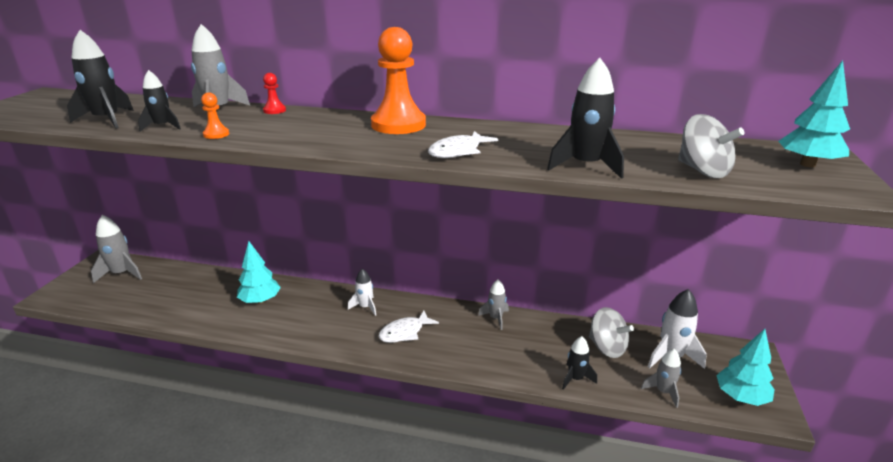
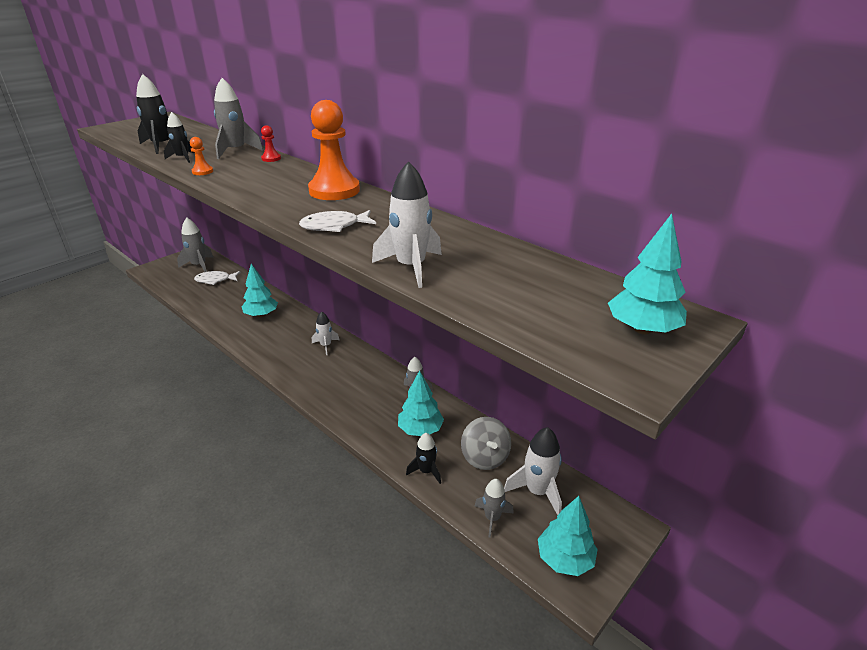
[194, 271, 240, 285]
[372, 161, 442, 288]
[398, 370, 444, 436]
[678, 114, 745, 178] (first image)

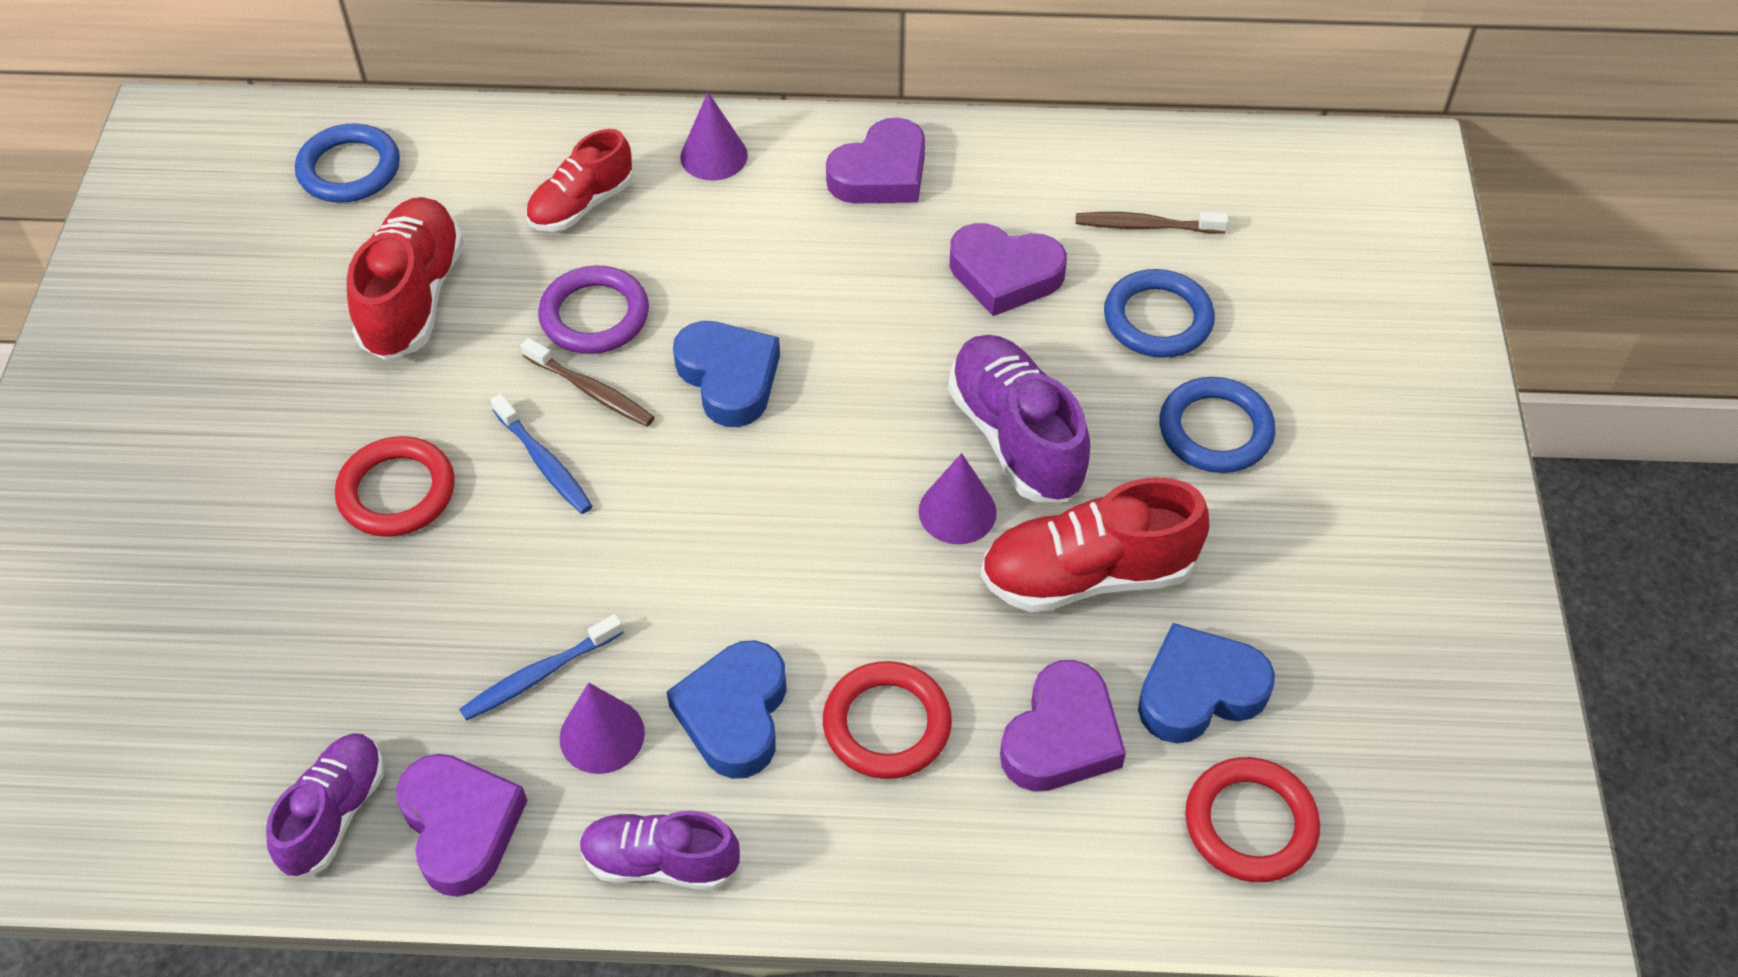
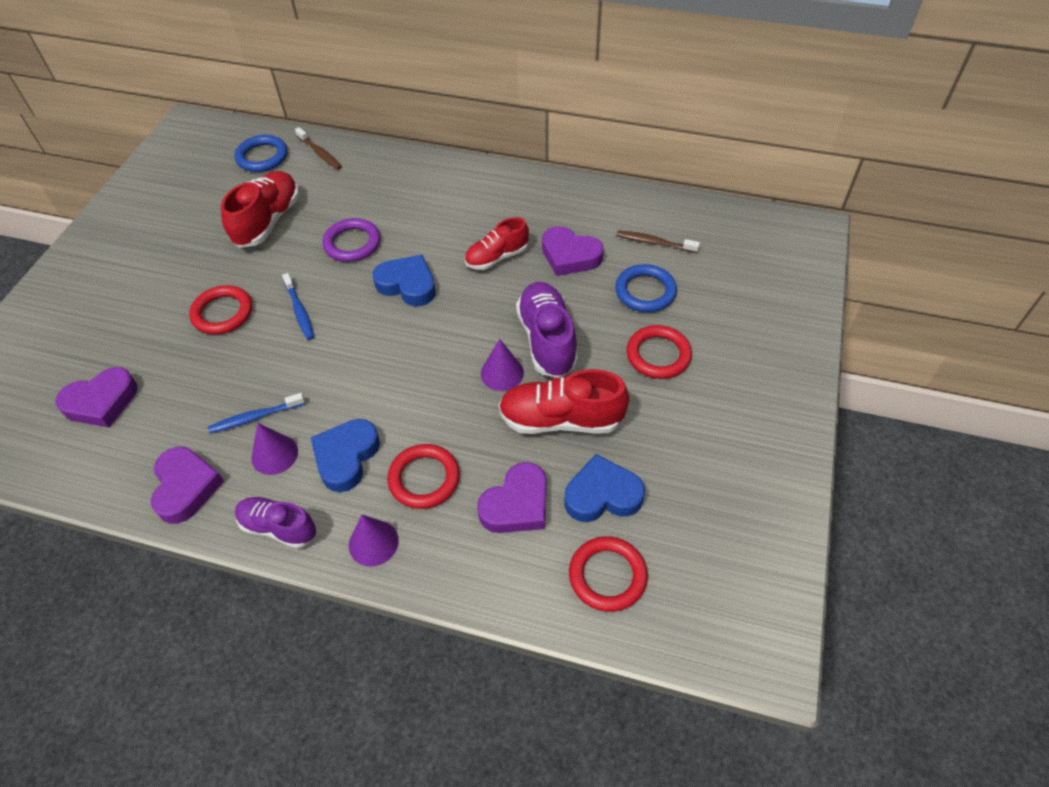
[56, 367, 137, 428]
[295, 127, 342, 170]
[349, 515, 399, 567]
[373, 255, 436, 306]
[465, 217, 529, 270]
[626, 325, 692, 379]
[266, 733, 384, 877] (first image)

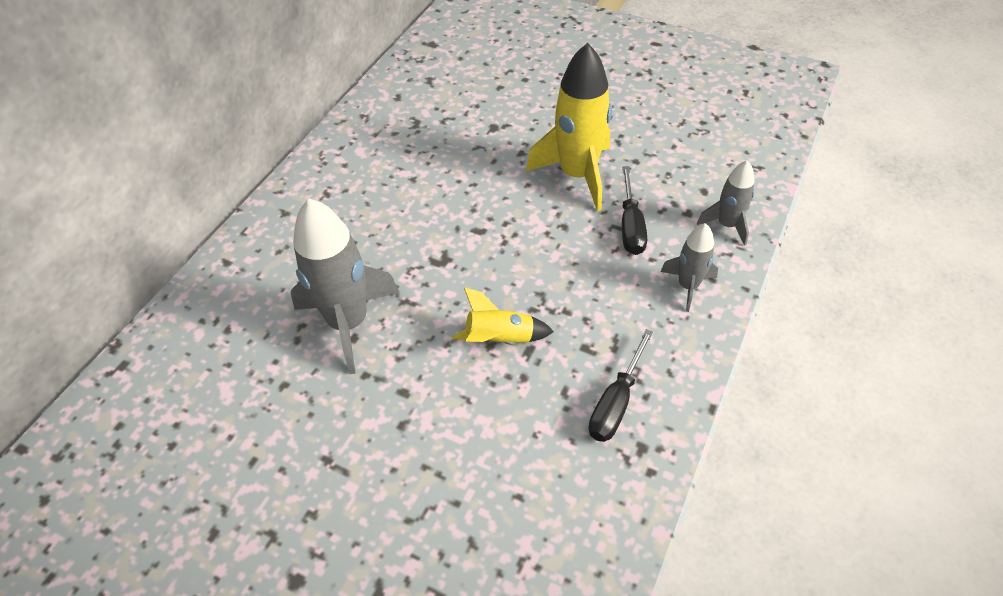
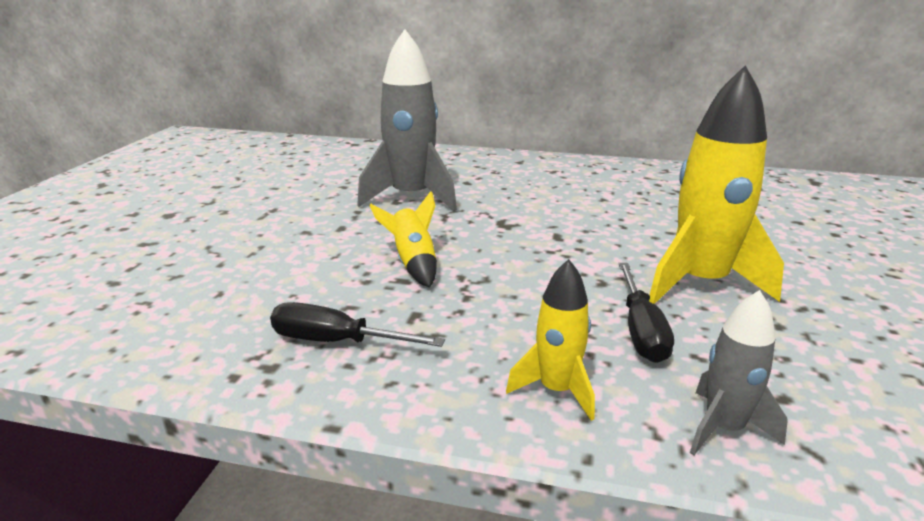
[506, 259, 595, 421]
[618, 263, 674, 363]

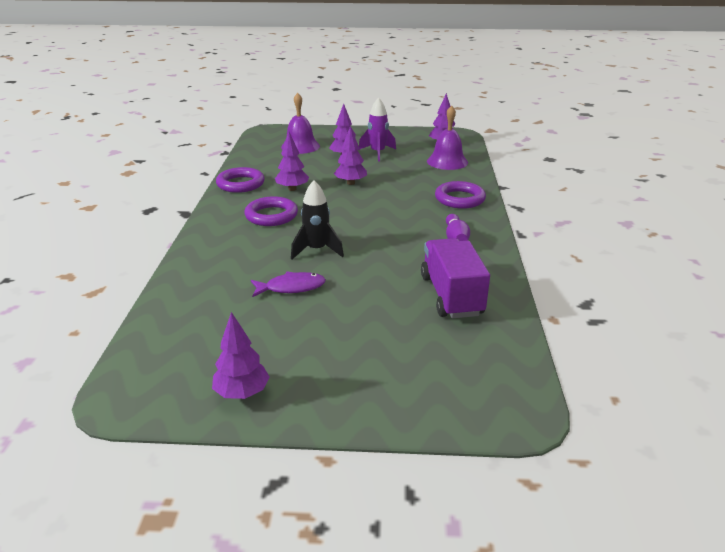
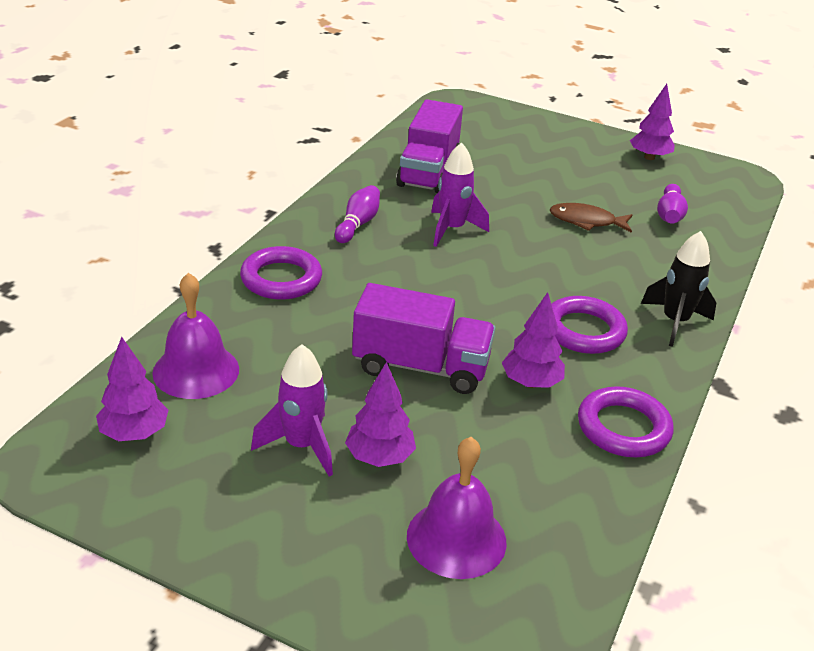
[352, 283, 496, 394]
[431, 142, 489, 247]
[550, 203, 632, 233]
[641, 231, 717, 347]
[657, 184, 688, 224]

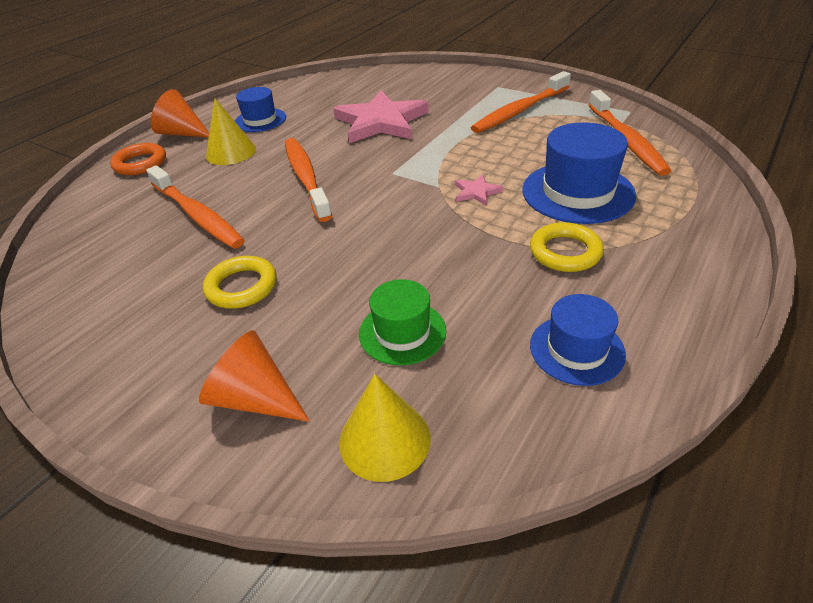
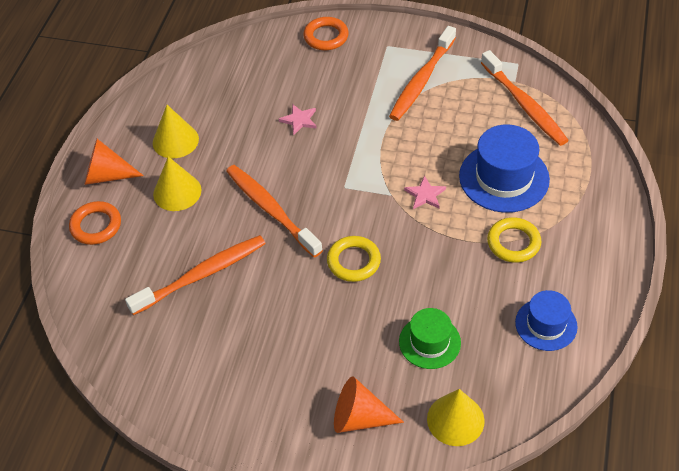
[125, 235, 266, 315]
[153, 105, 199, 158]
[279, 105, 317, 135]
[303, 17, 349, 50]
[327, 236, 381, 282]

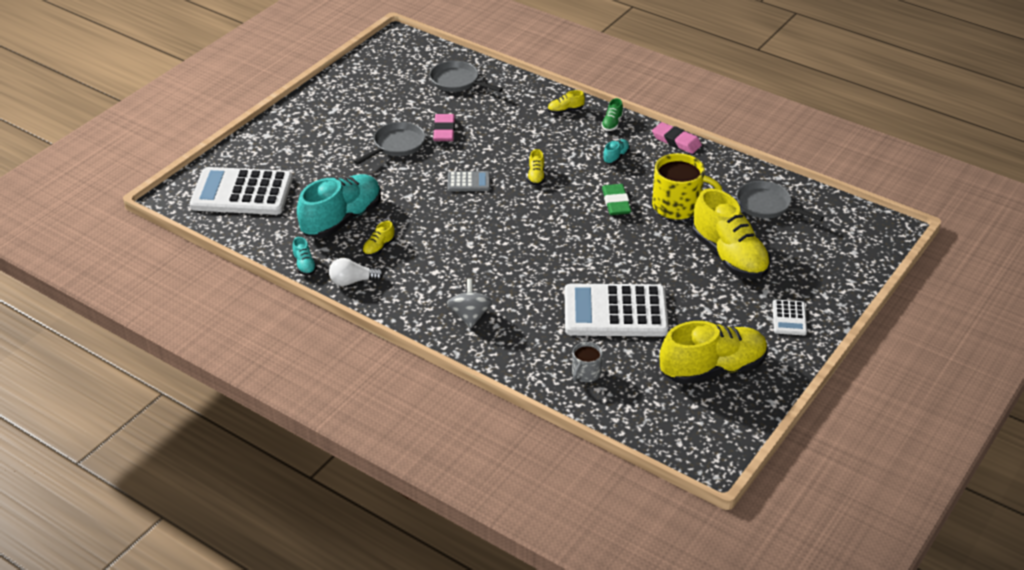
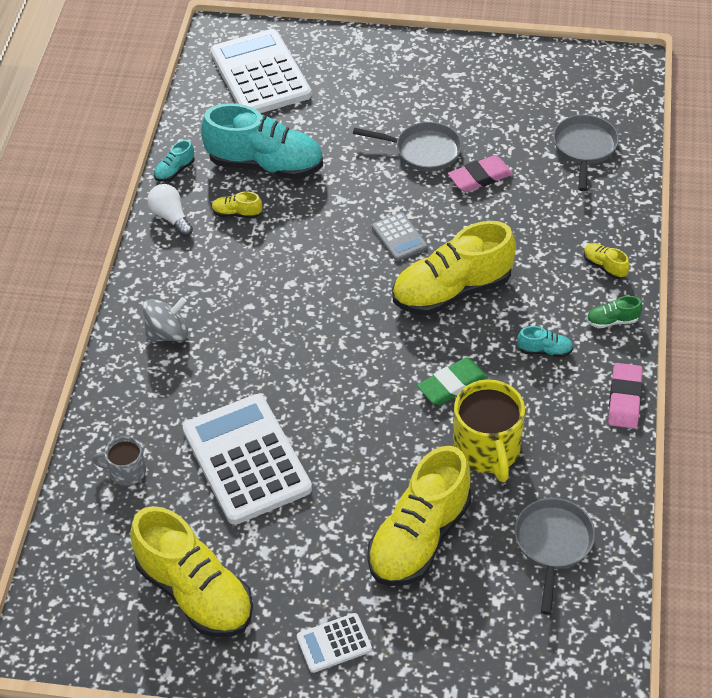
[392, 221, 516, 315]

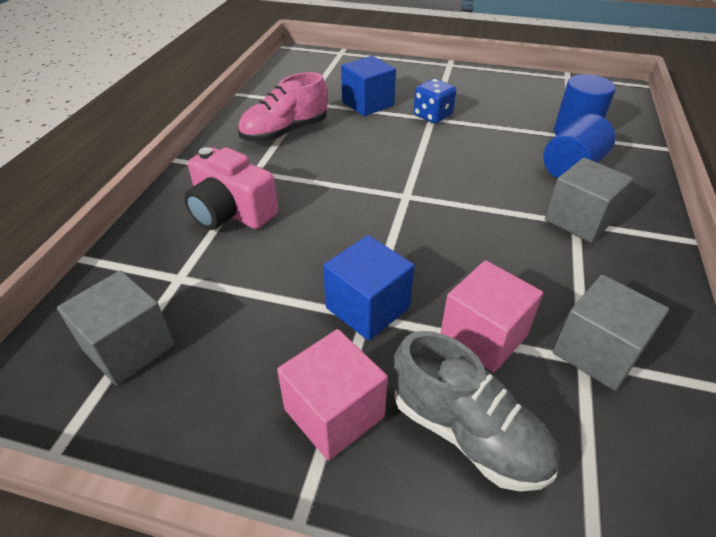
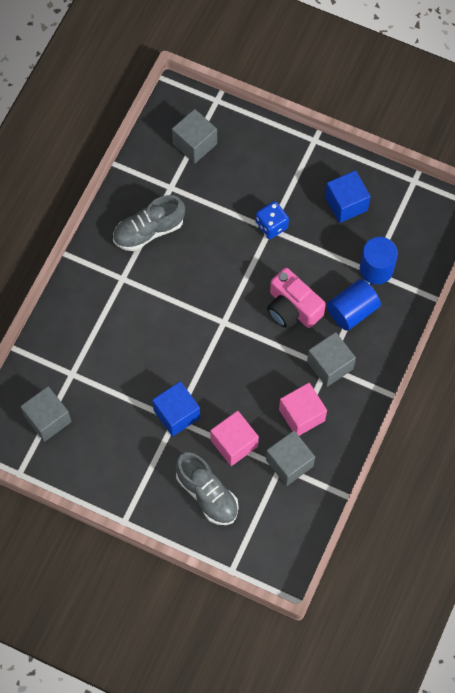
[113, 195, 185, 251]
[172, 109, 217, 163]
[267, 268, 326, 328]
[279, 383, 327, 436]
[325, 170, 371, 223]

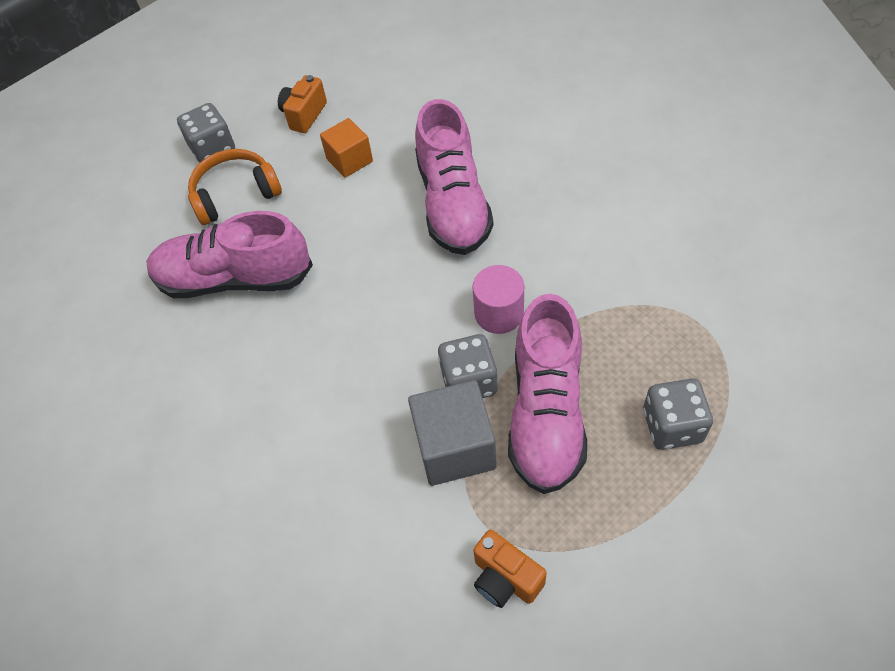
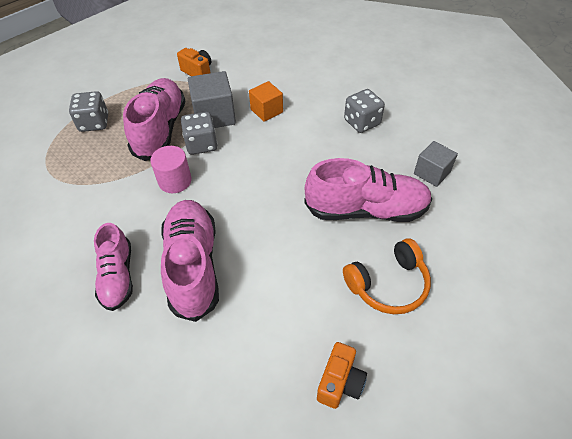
[94, 223, 133, 311]
[249, 81, 283, 122]
[344, 89, 385, 133]
[414, 141, 458, 187]

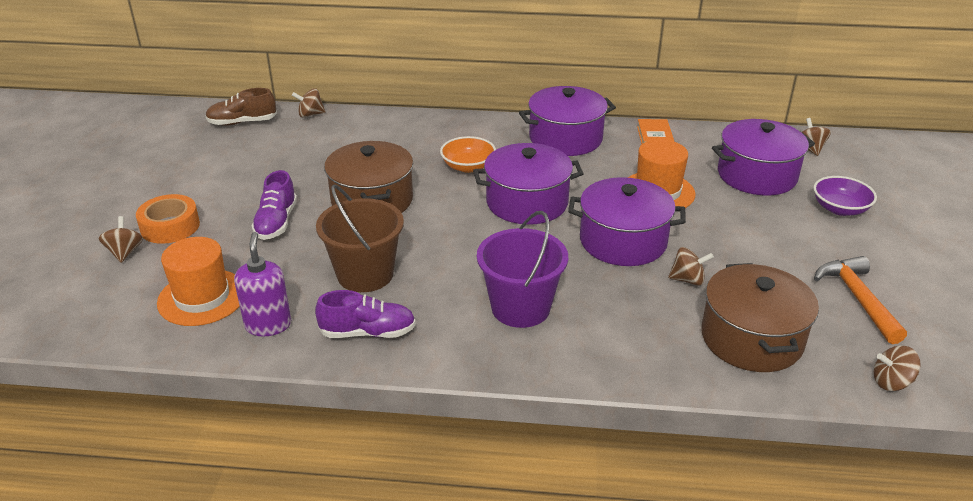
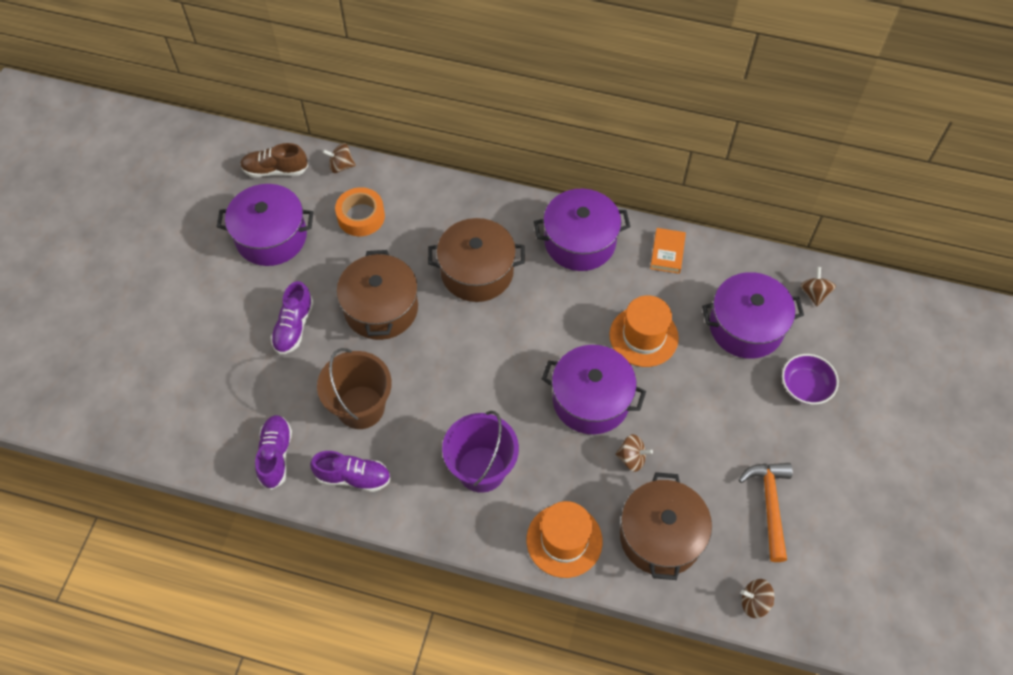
[217, 184, 313, 266]
[255, 415, 292, 490]
[335, 187, 385, 236]
[428, 218, 525, 302]
[527, 501, 603, 578]
[99, 216, 143, 263] (first image)

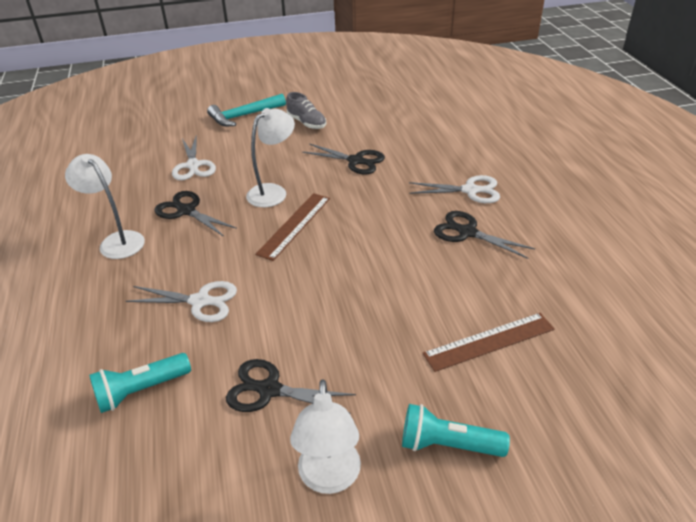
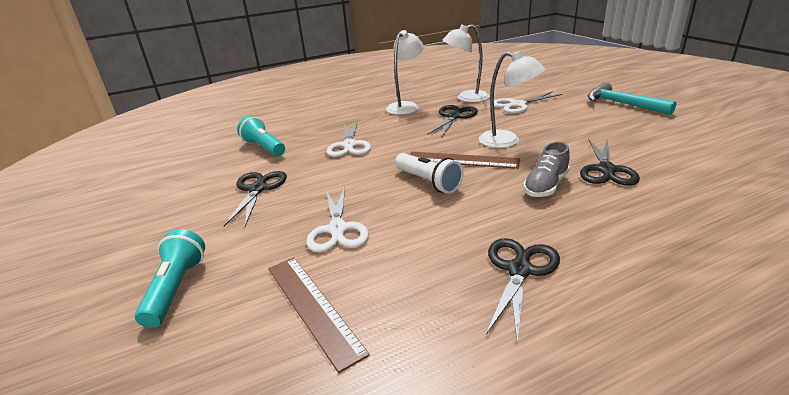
[306, 187, 369, 253]
[395, 153, 463, 194]
[442, 24, 490, 102]
[523, 141, 570, 197]

